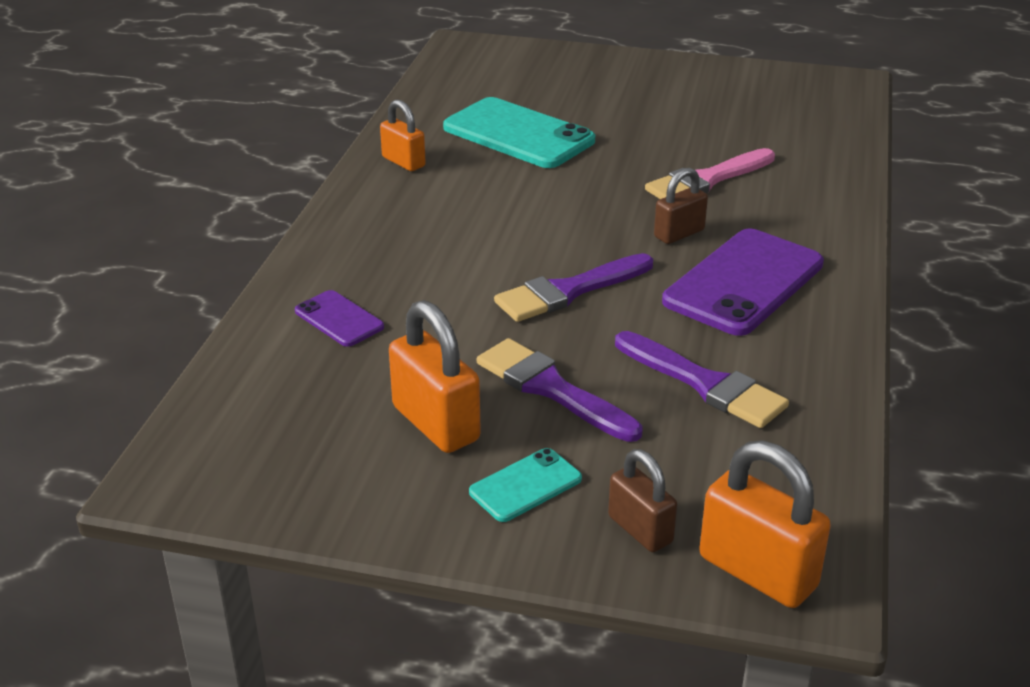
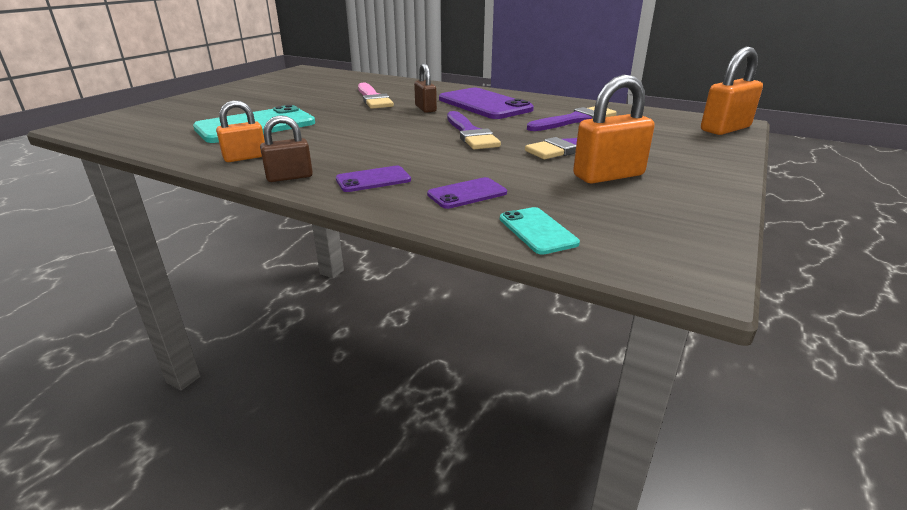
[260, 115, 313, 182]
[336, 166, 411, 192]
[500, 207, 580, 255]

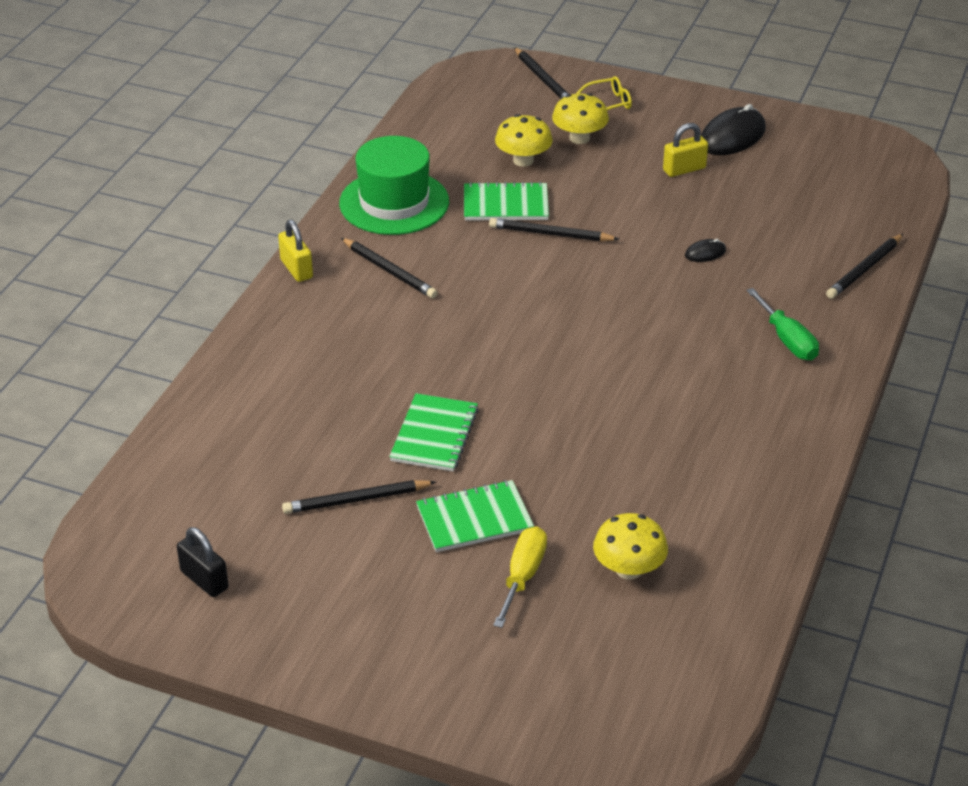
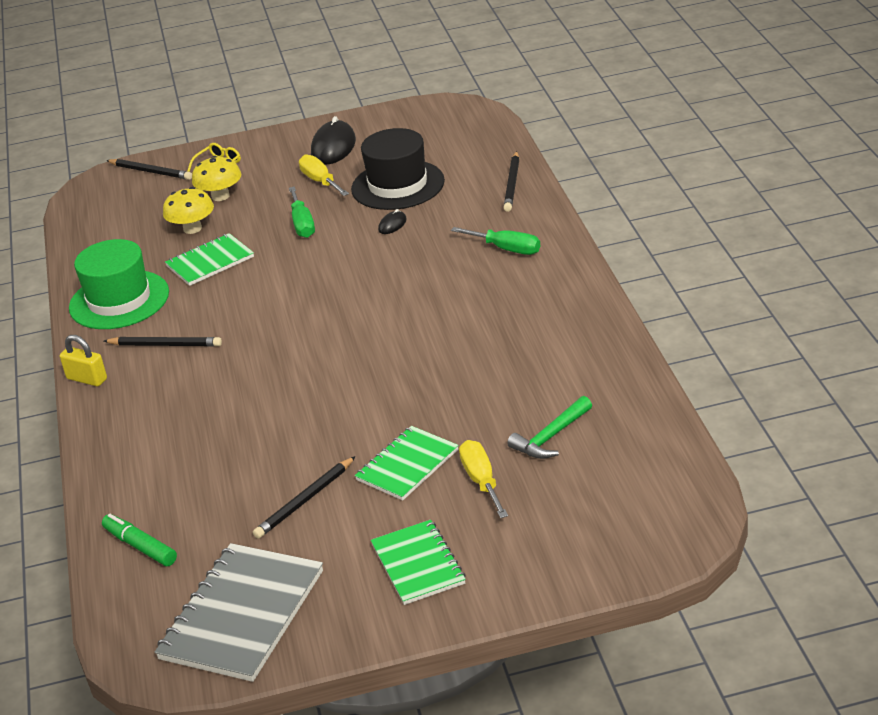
[102, 514, 177, 566]
[155, 543, 323, 682]
[289, 187, 315, 238]
[299, 154, 349, 196]
[351, 128, 445, 210]
[371, 520, 466, 605]
[507, 396, 592, 459]
[489, 218, 619, 241] (first image)

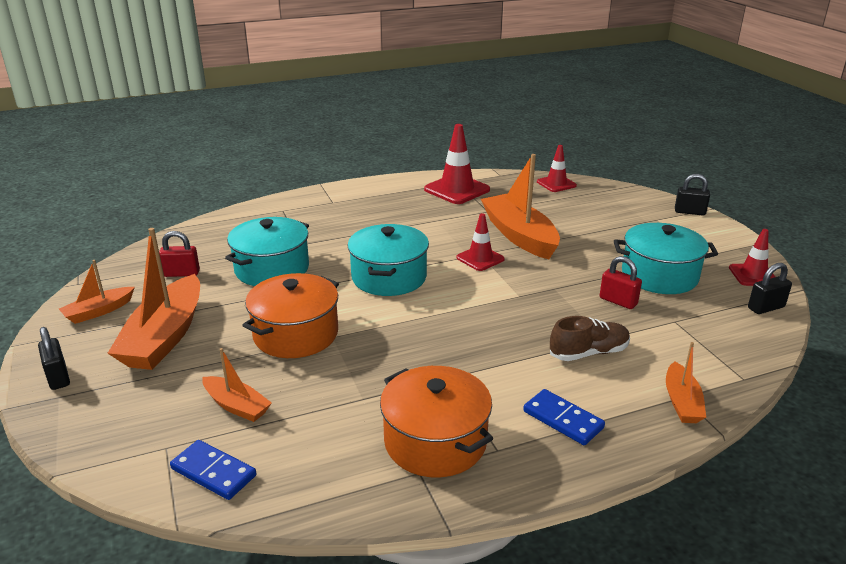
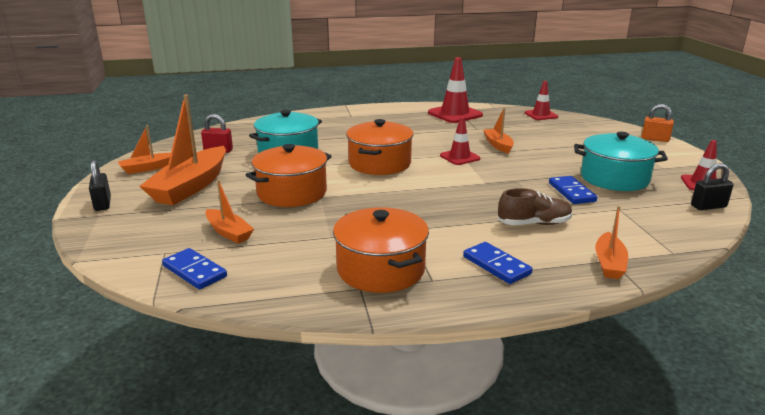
[346, 119, 414, 175]
[483, 108, 514, 154]
[549, 176, 597, 204]
[641, 104, 674, 142]

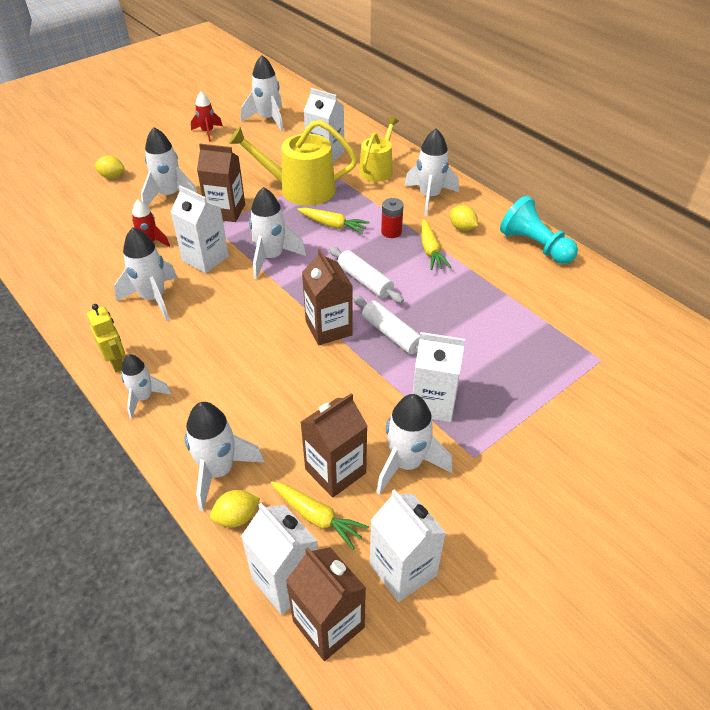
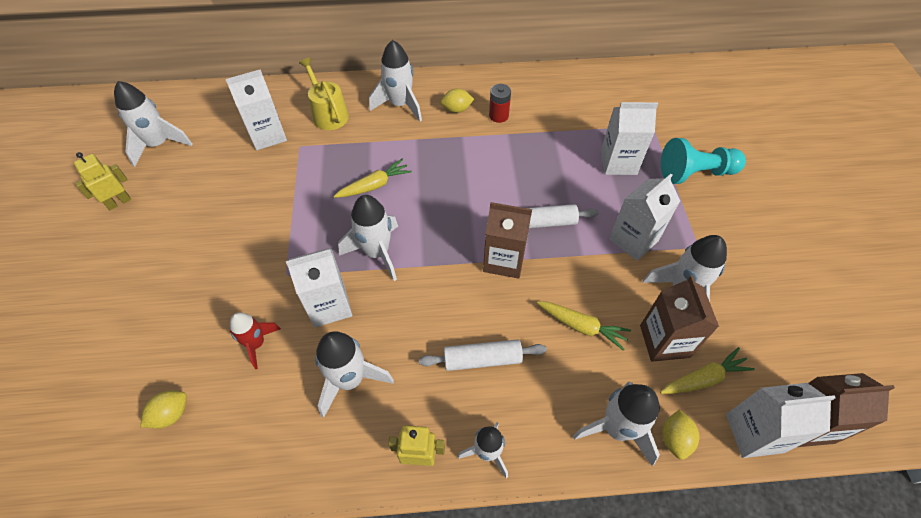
[74, 152, 131, 210]
[140, 391, 187, 429]
[419, 339, 547, 371]
[489, 84, 511, 123]
[537, 301, 631, 351]
[601, 102, 658, 175]
[661, 138, 746, 184]
[141, 127, 197, 206] (first image)
[197, 144, 245, 222] (first image)
[229, 120, 357, 206] (first image)

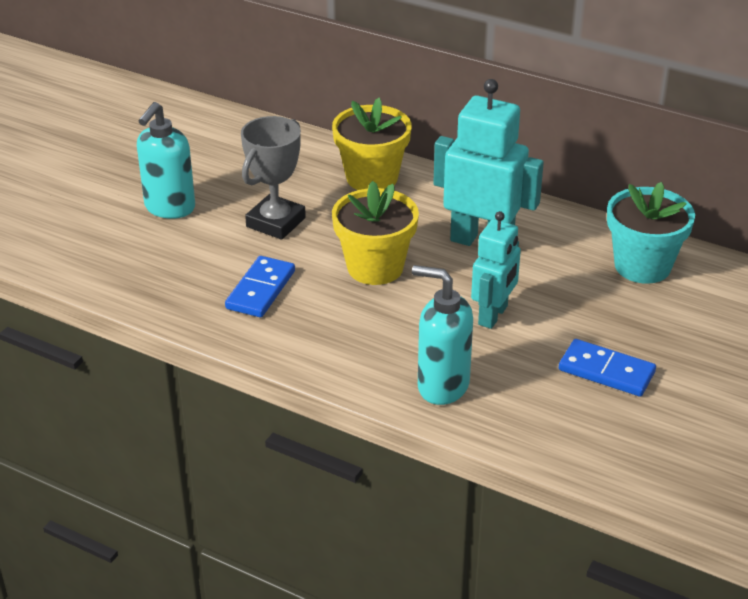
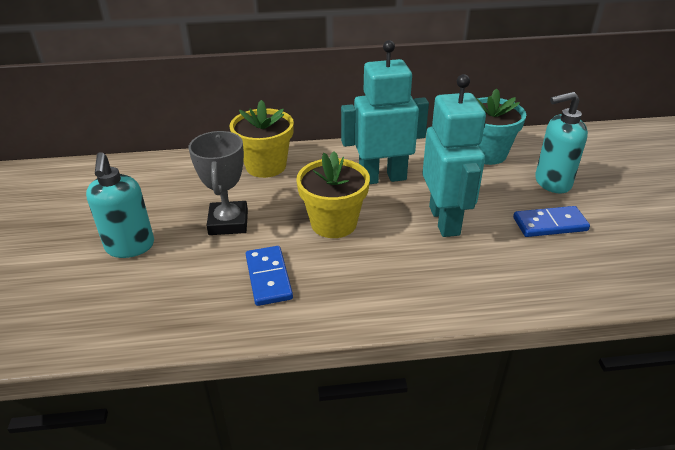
[422, 74, 486, 237]
[535, 92, 588, 194]

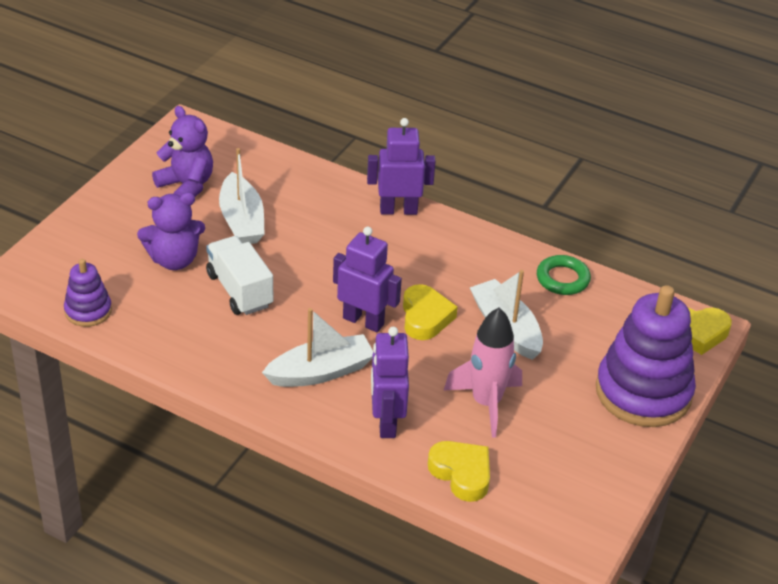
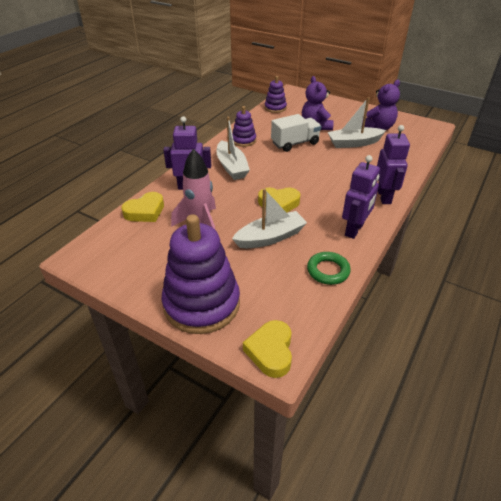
[232, 106, 256, 147]
[342, 155, 380, 239]

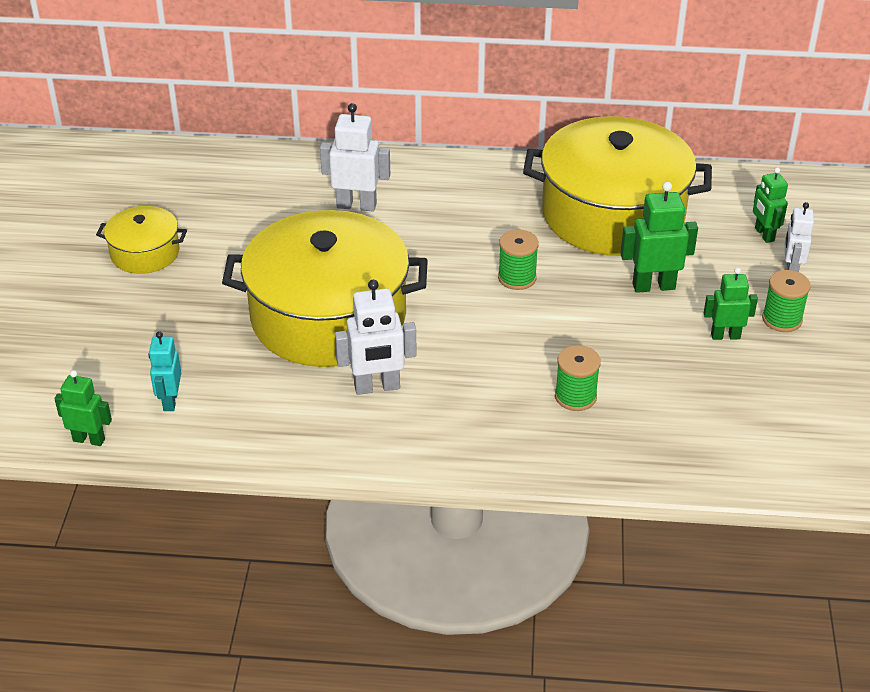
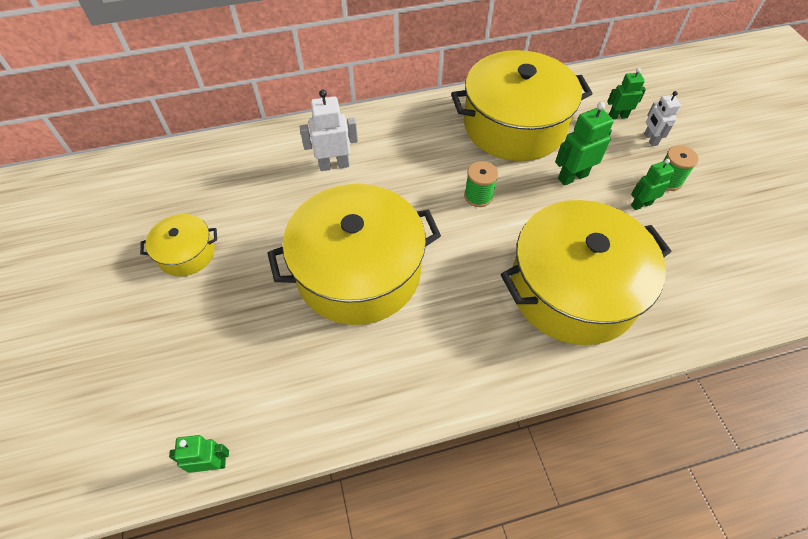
[501, 200, 672, 345]
[607, 68, 646, 119]
[149, 331, 181, 411] (first image)
[335, 280, 417, 395] (first image)

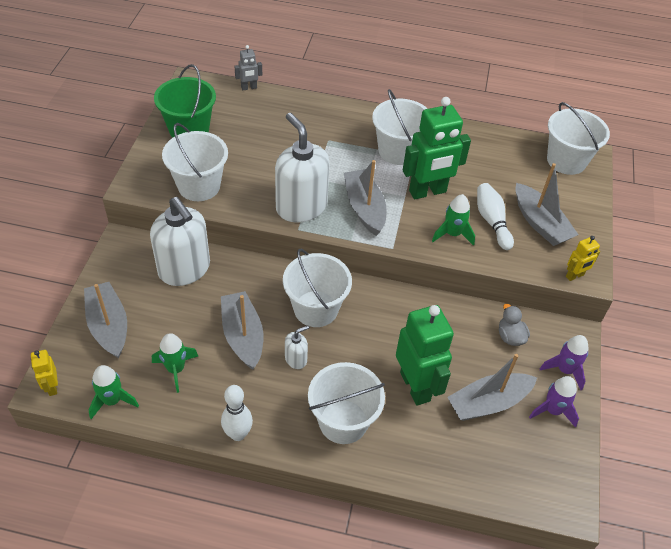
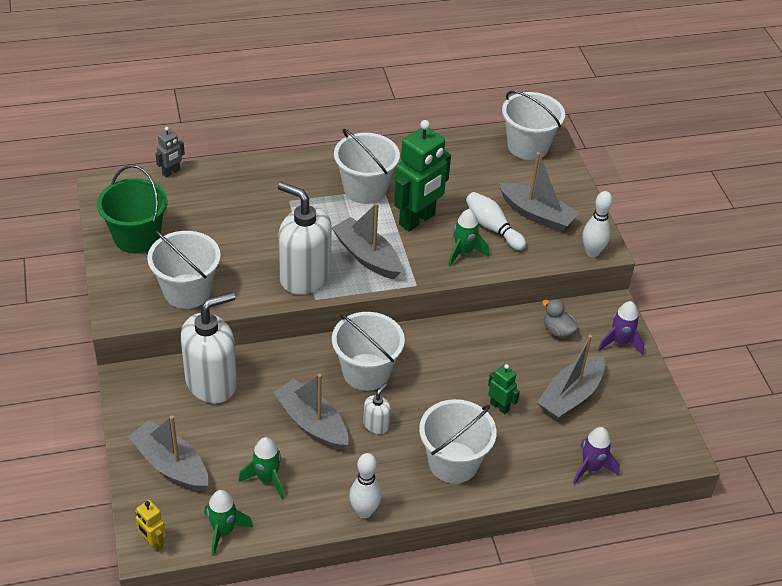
[181, 292, 237, 403]
[488, 364, 520, 414]
[573, 427, 620, 484]
[583, 191, 613, 257]

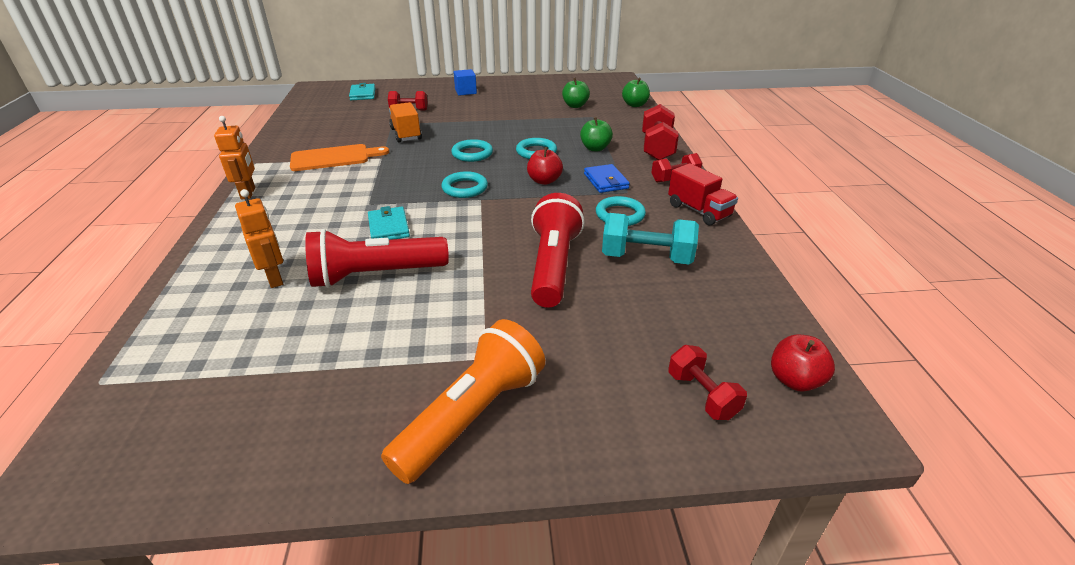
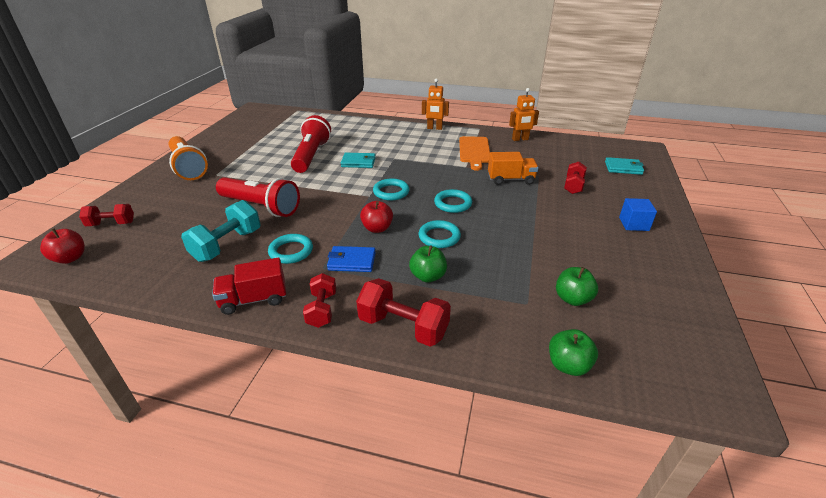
[509, 88, 539, 141]

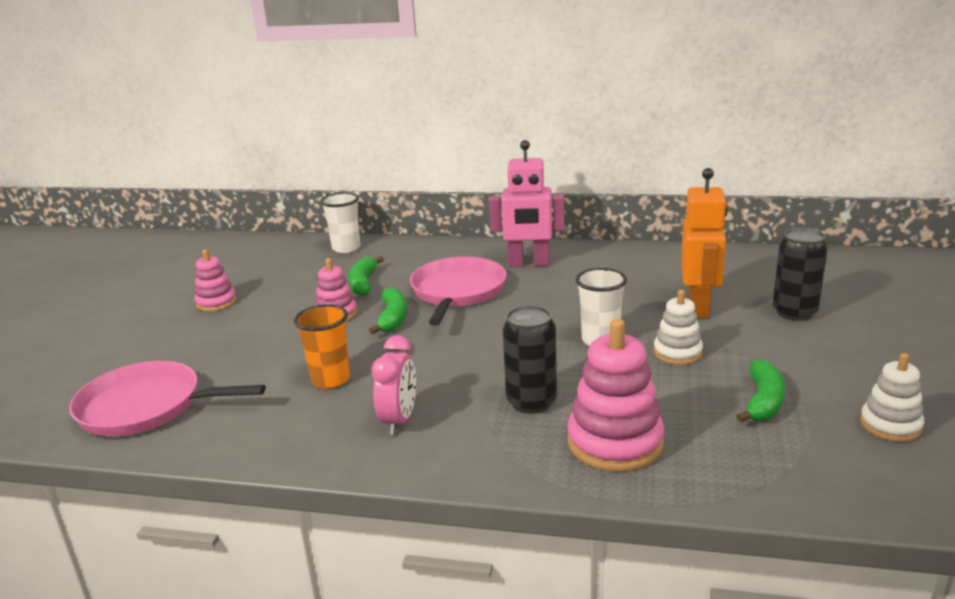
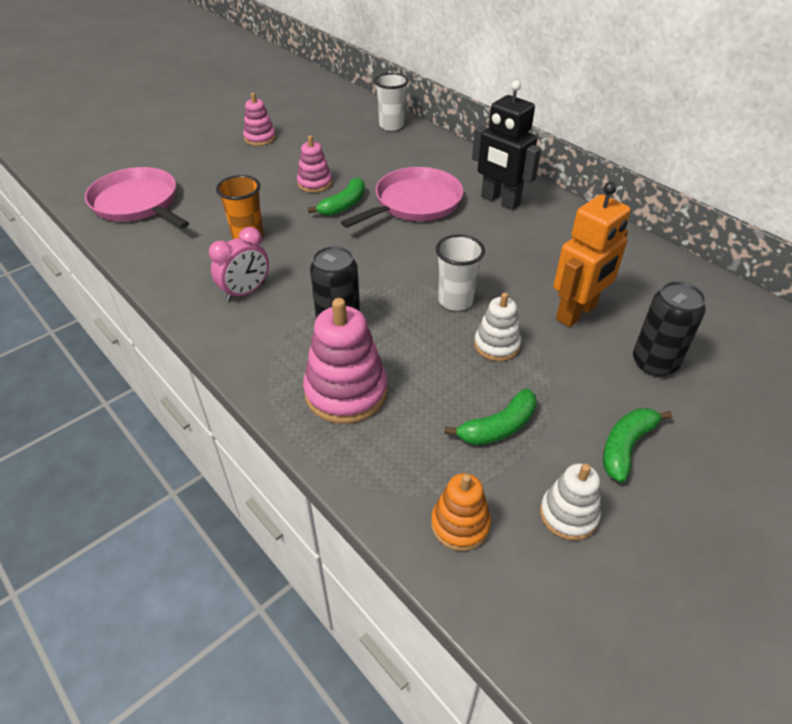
[431, 473, 491, 551]
[472, 80, 541, 210]
[603, 408, 672, 483]

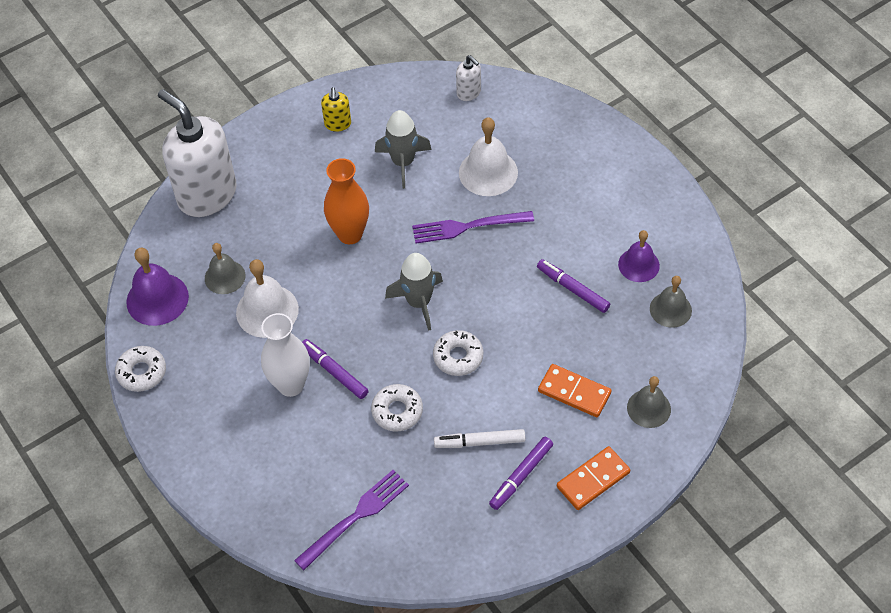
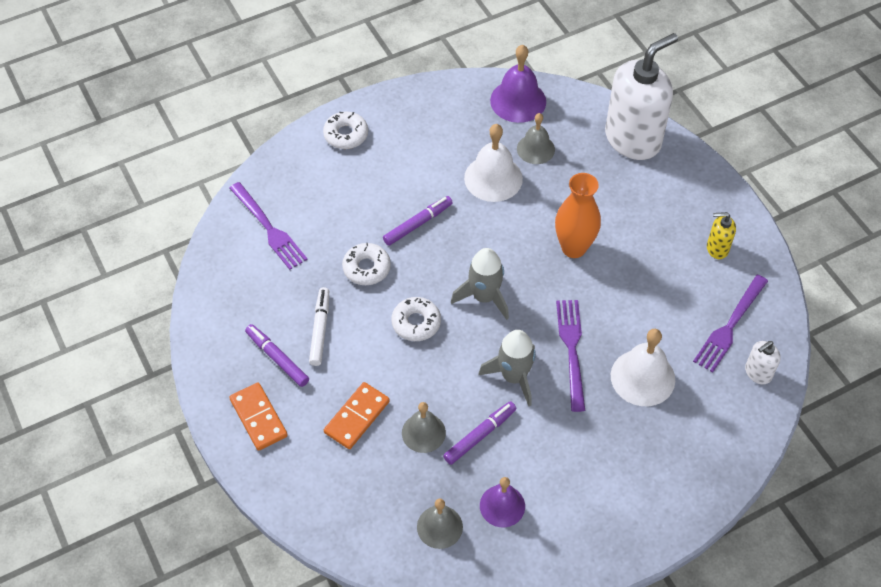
[323, 112, 368, 149]
[402, 402, 446, 453]
[479, 330, 536, 406]
[693, 275, 768, 373]
[261, 313, 310, 397] (first image)

